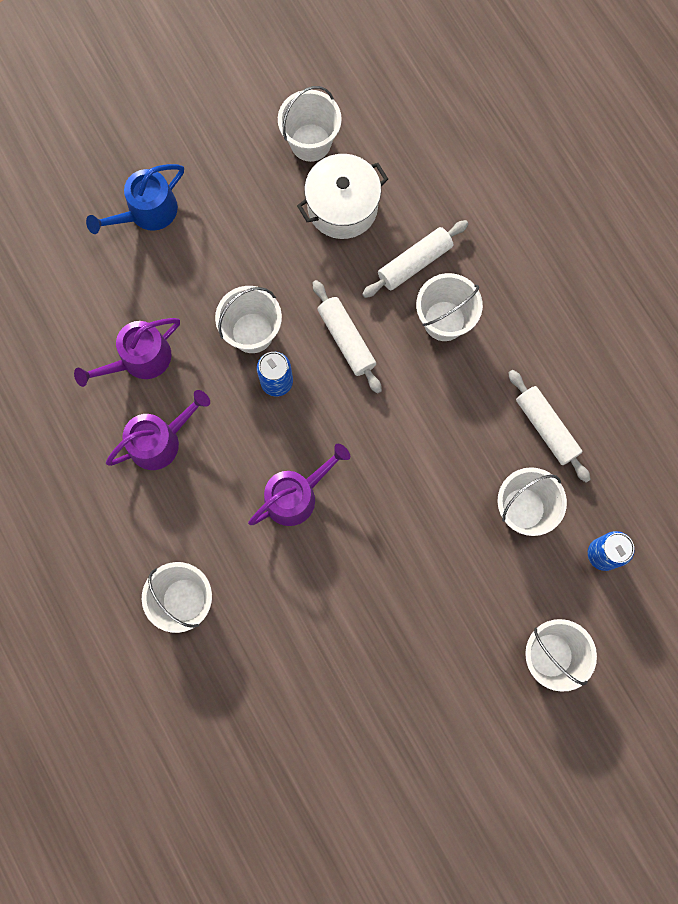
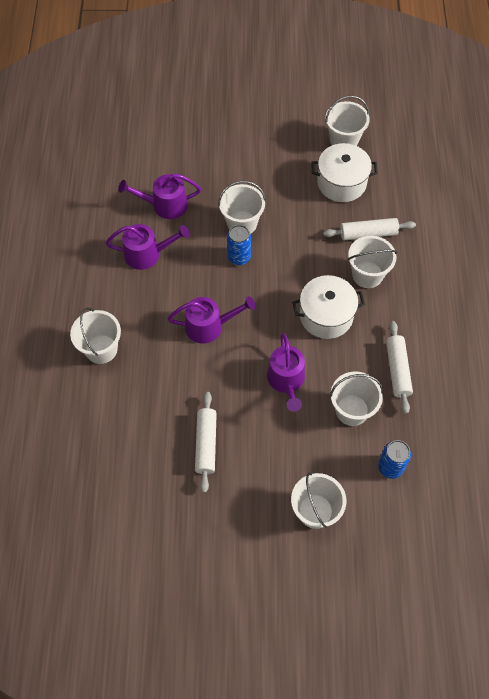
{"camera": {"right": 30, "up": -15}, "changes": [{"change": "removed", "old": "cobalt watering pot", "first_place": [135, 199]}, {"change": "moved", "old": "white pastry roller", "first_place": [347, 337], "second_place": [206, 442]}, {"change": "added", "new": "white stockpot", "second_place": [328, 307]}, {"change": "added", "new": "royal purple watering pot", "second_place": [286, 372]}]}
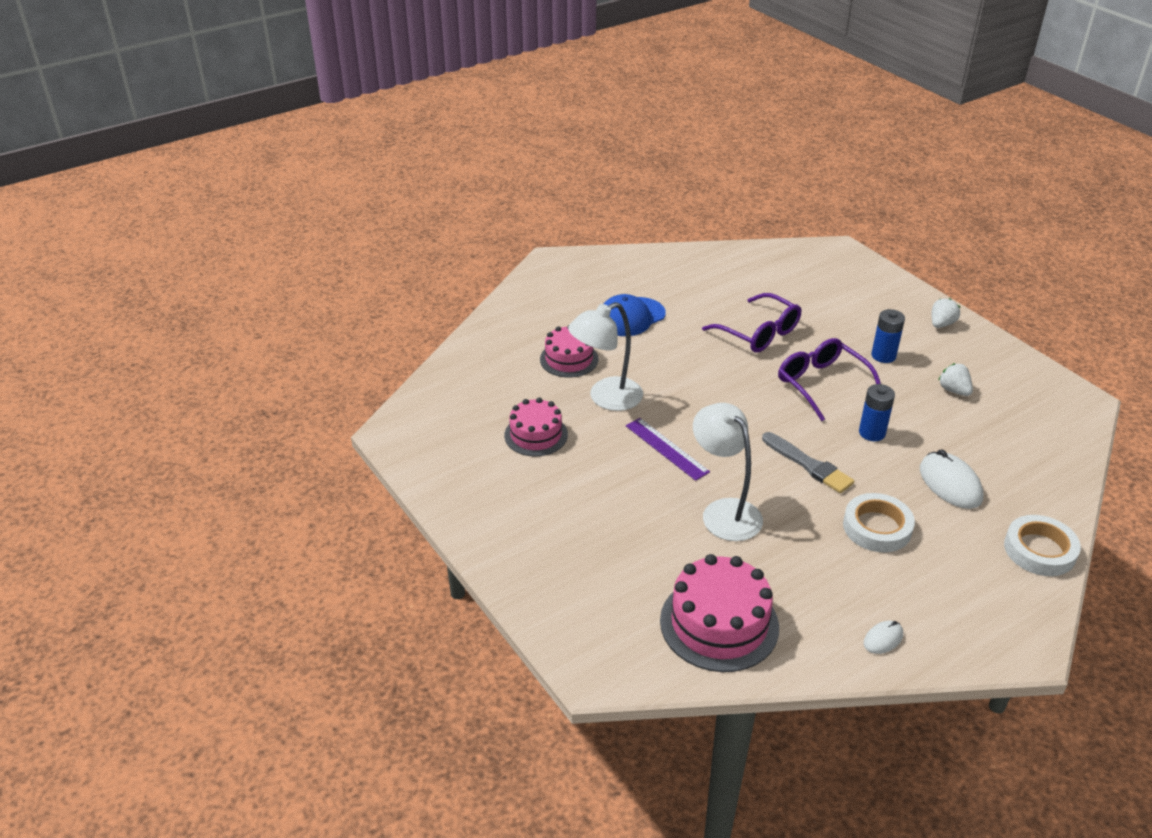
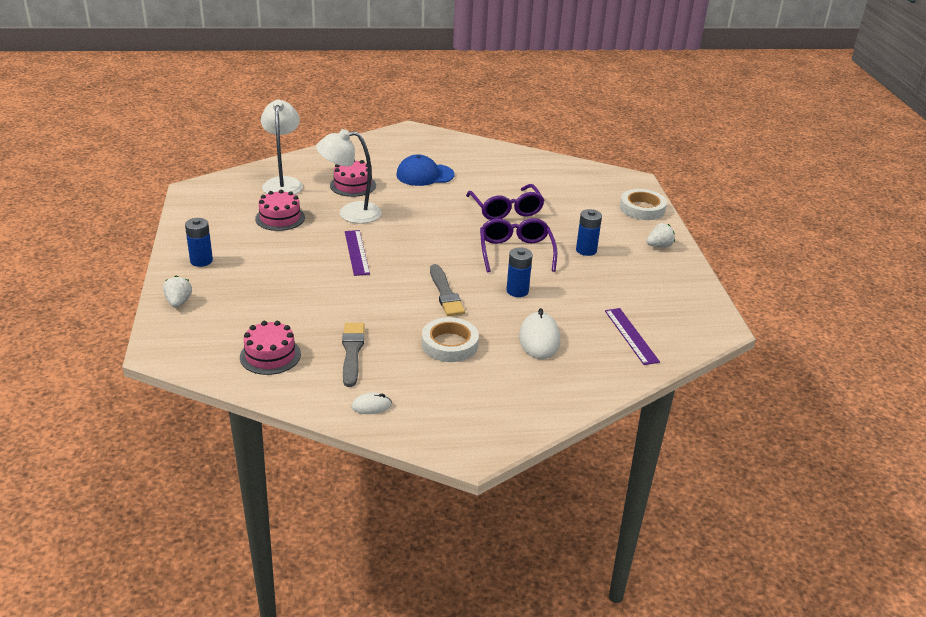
{"camera": {"right": 25, "up": -5}, "changes": [{"change": "moved", "old": "white strawberry", "first_place": [955, 379], "second_place": [177, 292]}, {"change": "moved", "old": "white desk lamp", "first_place": [728, 472], "second_place": [282, 147]}, {"change": "moved", "old": "white roll of tape", "first_place": [1042, 545], "second_place": [643, 204]}, {"change": "resized", "old": "rosy cake", "first_place": [719, 613], "second_place": [270, 348], "factor": 0.64}, {"change": "added", "new": "cobalt battery", "second_place": [199, 242]}, {"change": "added", "new": "royal purple straightedge", "second_place": [632, 336]}, {"change": "added", "new": "gray paintbrush", "second_place": [353, 355]}]}
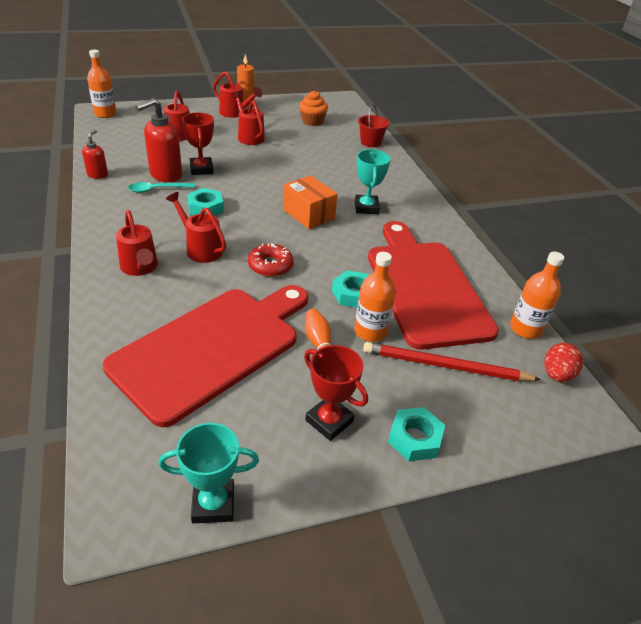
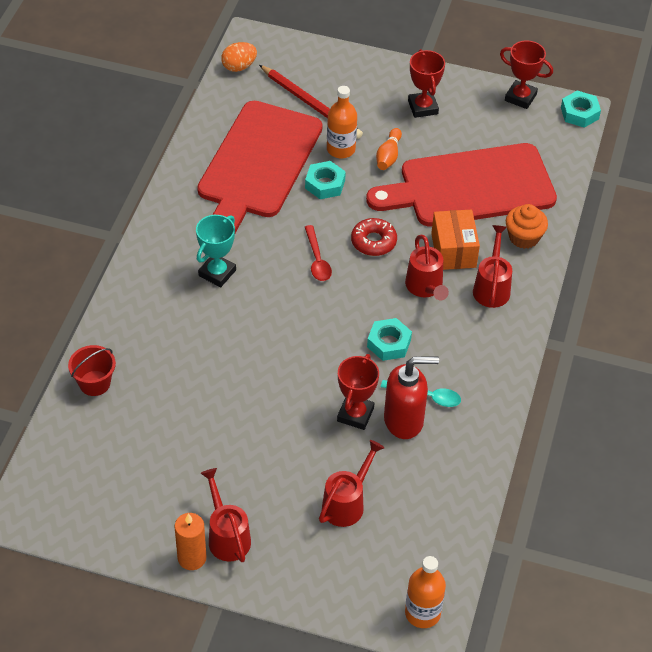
{"camera": {"right": -145, "up": 10}, "changes": [{"change": "moved", "old": "bright orange muffin", "first_place": [313, 108], "second_place": [527, 226]}, {"change": "removed", "old": "red watering pot", "first_place": [248, 118]}, {"change": "removed", "old": "red soap pump", "first_place": [95, 154]}, {"change": "moved", "old": "bright orange package", "first_place": [310, 202], "second_place": [455, 240]}, {"change": "removed", "old": "bright orange flask", "first_place": [537, 295]}, {"change": "recoloured", "old": "red egg shape", "new": "bright orange egg shape", "first_place": [563, 362], "second_place": [239, 57]}, {"change": "moved", "old": "turquoise hexagon nut", "first_place": [416, 434], "second_place": [581, 109]}, {"change": "recoloured", "old": "turquoise award cup", "new": "red award cup", "first_place": [208, 473], "second_place": [526, 74]}, {"change": "added", "new": "red tablespoon", "second_place": [318, 253]}]}
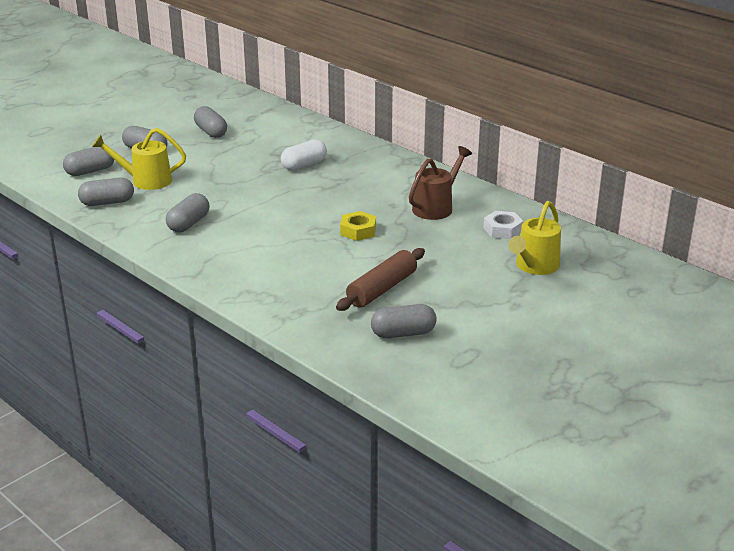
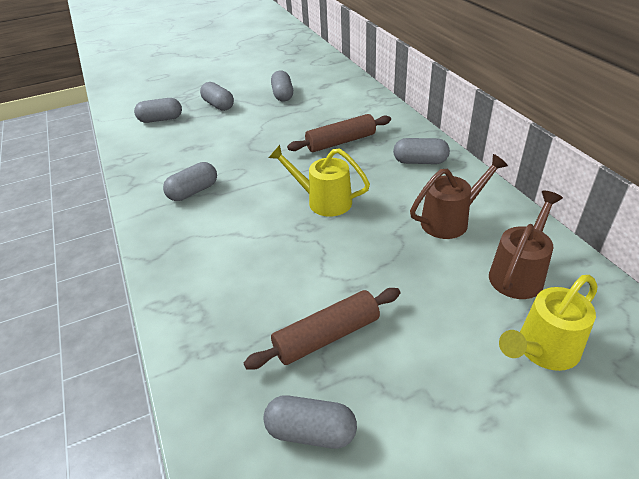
{"camera": {"right": 25, "up": 10}, "changes": [{"change": "moved", "old": "golden watering pot", "first_place": [139, 159], "second_place": [319, 181]}, {"change": "replaced", "old": "white pill shape", "new": "brown pastry roller", "first_place": [304, 155], "second_place": [339, 133]}, {"change": "moved", "old": "gray pill shape", "first_place": [106, 192], "second_place": [421, 151]}, {"change": "removed", "old": "golden hexagon nut", "first_place": [358, 226]}, {"change": "replaced", "old": "white hexagon nut", "new": "brown watering pot", "first_place": [504, 225], "second_place": [526, 245]}]}
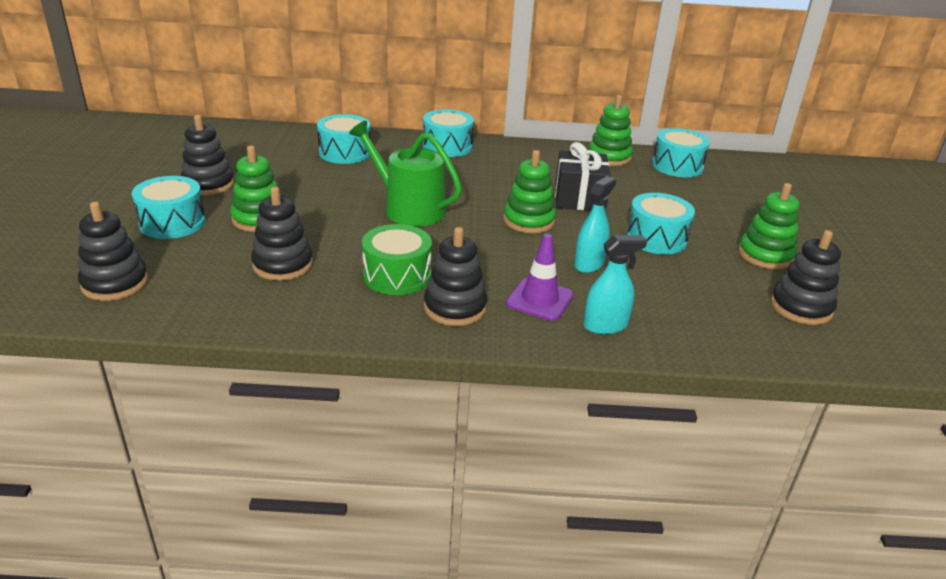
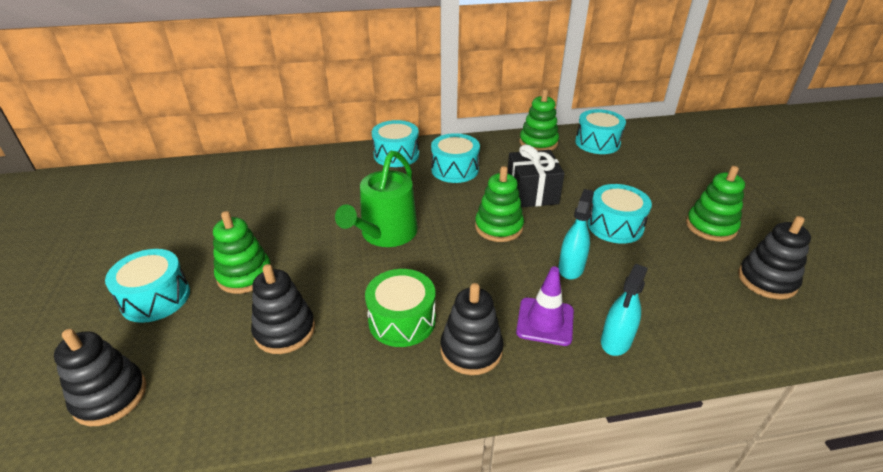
{"camera": {"right": -10, "up": 5}, "changes": [{"change": "moved", "old": "turquoise snare drum", "first_place": [344, 139], "second_place": [455, 158]}, {"change": "removed", "old": "jet-black stacking rings", "first_place": [207, 155]}, {"change": "turned", "old": "emerald watering pot", "first_place": [405, 173], "second_place": [376, 199], "degrees": -90}, {"change": "turned", "old": "turquoise spray cleaner", "first_place": [615, 284], "second_place": [624, 310], "degrees": 150}]}
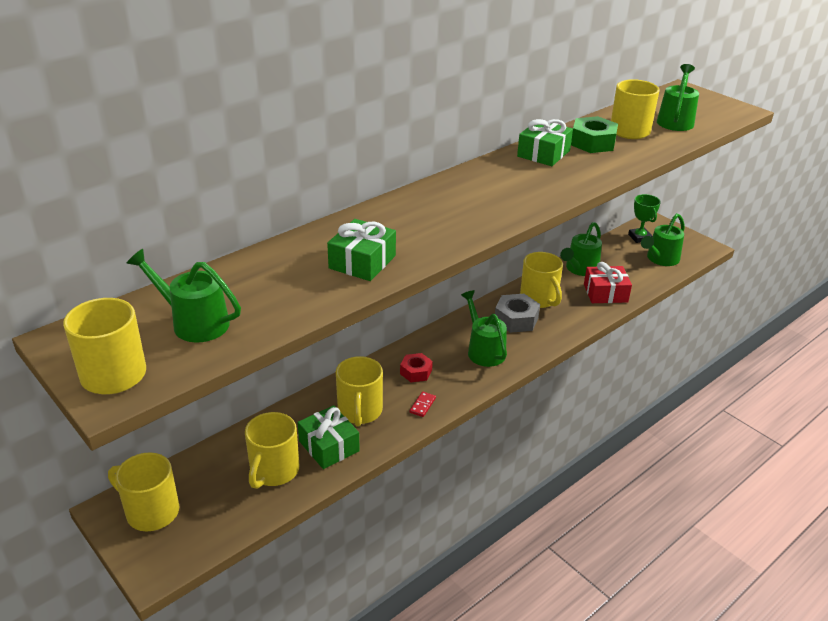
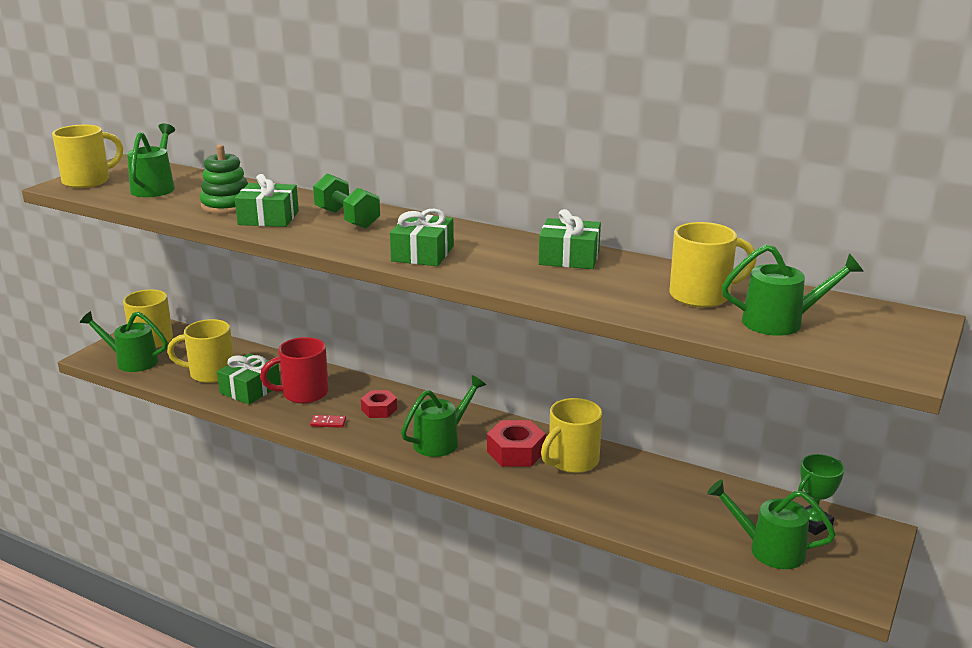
{"camera": {"right": 70, "up": -10}, "changes": [{"change": "removed", "old": "emerald hexagon nut", "first_place": [594, 134]}, {"change": "moved", "old": "emerald watering pot", "first_place": [581, 249], "second_place": [124, 341]}, {"change": "removed", "old": "red present", "first_place": [608, 282]}, {"change": "recoloured", "old": "gray hexagon nut", "new": "red hexagon nut", "first_place": [517, 313], "second_place": [516, 443]}, {"change": "recoloured", "old": "golden coffee mug", "new": "red coffee mug", "first_place": [359, 391], "second_place": [294, 370]}, {"change": "added", "new": "emerald stacking rings", "second_place": [224, 179]}, {"change": "added", "new": "emerald dumbbell", "second_place": [346, 201]}, {"change": "added", "new": "emerald present", "second_place": [422, 237]}]}
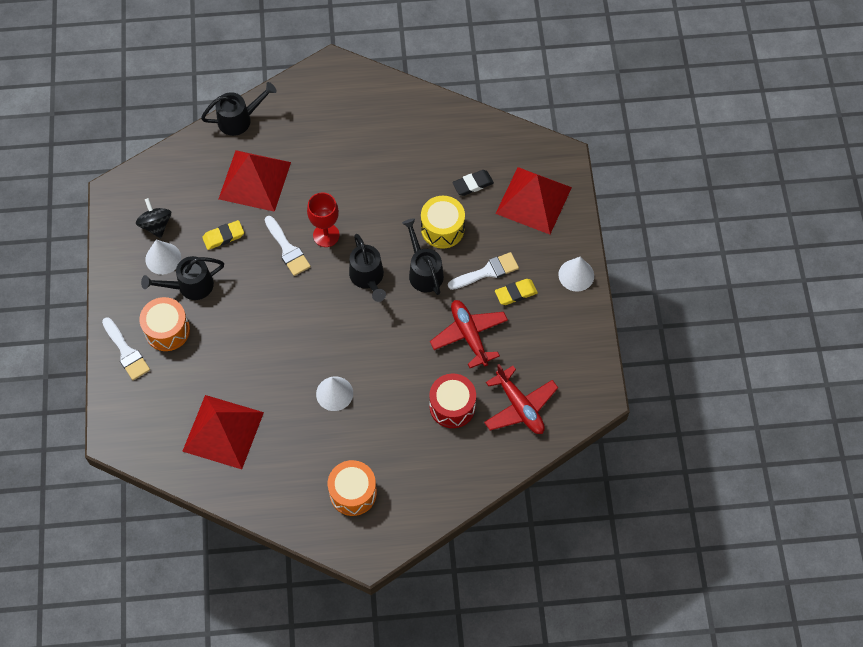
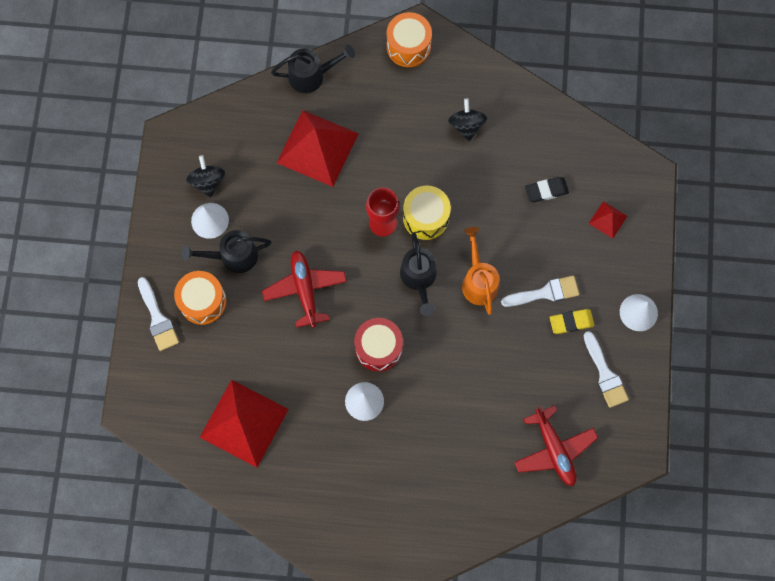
{"camera": {"right": 10, "up": 10}, "changes": [{"change": "resized", "old": "red pyramid shape", "first_place": [533, 201], "second_place": [607, 220], "factor": 0.45}, {"change": "moved", "old": "golden snare drum", "first_place": [443, 222], "second_place": [427, 212]}, {"change": "moved", "old": "white paintbrush", "first_place": [288, 246], "second_place": [606, 369]}, {"change": "recoloured", "old": "jet-black watering pot", "new": "bright orange watering pot", "first_place": [423, 256], "second_place": [480, 271]}, {"change": "removed", "old": "golden pencil eraser", "first_place": [223, 235]}, {"change": "moved", "old": "red toy plane", "first_place": [469, 334], "second_place": [304, 289]}, {"change": "moved", "old": "red snare drum", "first_place": [452, 401], "second_place": [378, 345]}, {"change": "moved", "old": "bright orange snare drum", "first_place": [352, 488], "second_place": [409, 39]}, {"change": "added", "new": "jet-black whirligig", "second_place": [467, 119]}]}
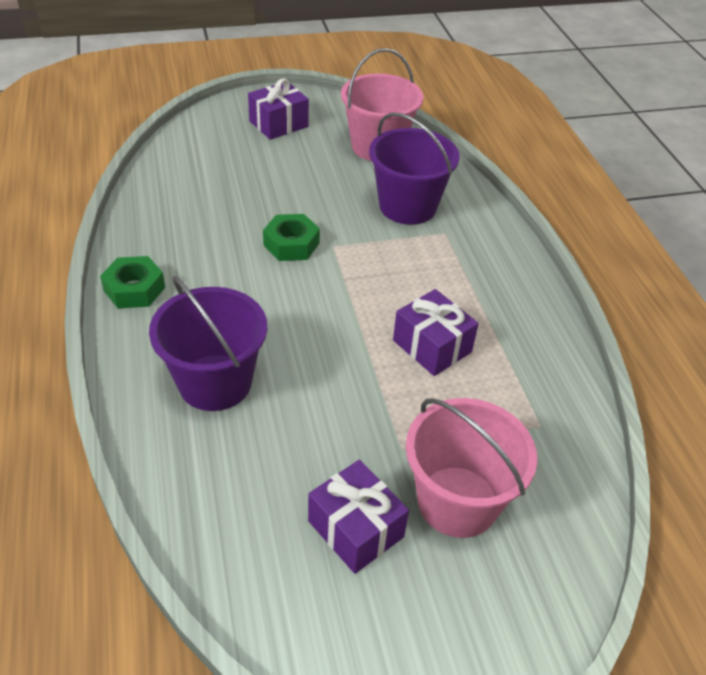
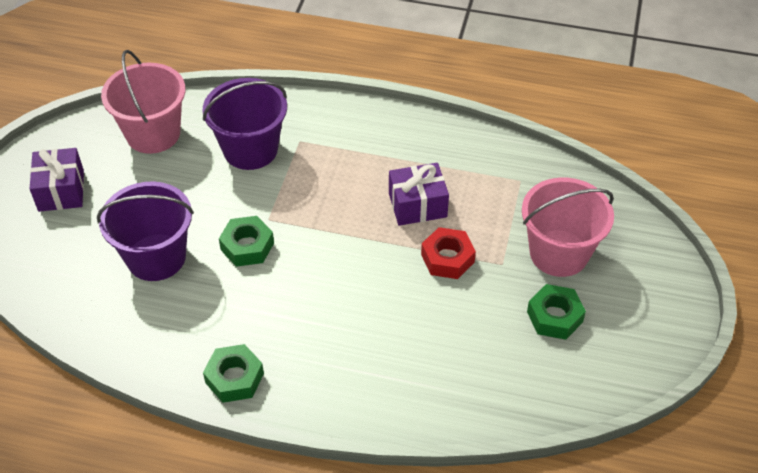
{"camera": {"right": -60, "up": 5}, "changes": [{"change": "moved", "old": "royal purple sand bucket", "first_place": [208, 343], "second_place": [145, 231]}, {"change": "replaced", "old": "royal purple present", "new": "emerald hexagon nut", "first_place": [358, 517], "second_place": [556, 312]}, {"change": "added", "new": "red hexagon nut", "second_place": [448, 253]}]}
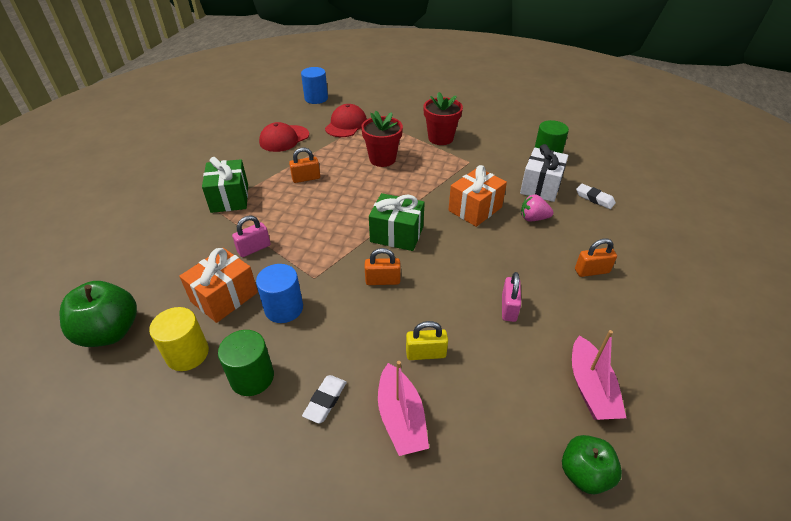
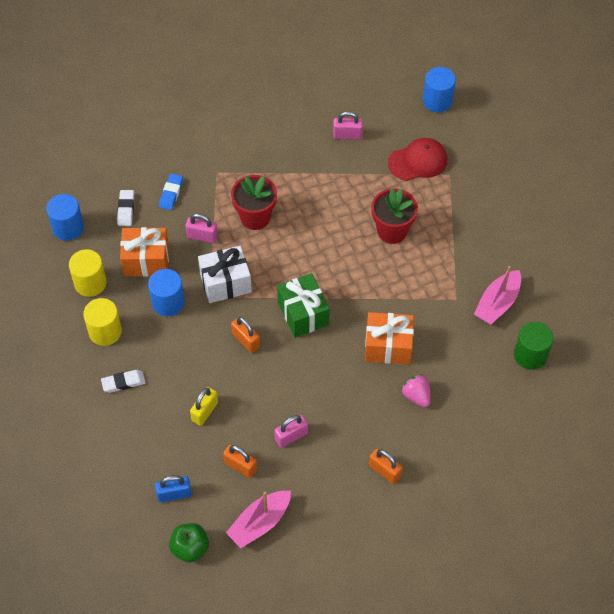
{"camera": {"right": 50, "up": 15}, "changes": [{"change": "moved", "old": "red flower pot", "first_place": [443, 118], "second_place": [254, 202]}, {"change": "replaced", "old": "red baseball cap", "new": "rosy padlock", "first_place": [284, 137], "second_place": [348, 125]}, {"change": "moved", "old": "white present", "first_place": [544, 173], "second_place": [225, 274]}, {"change": "moved", "old": "bright orange padlock", "first_place": [304, 165], "second_place": [240, 461]}, {"change": "removed", "old": "emerald present", "first_place": [225, 185]}, {"change": "moved", "old": "white pencil eraser", "first_place": [596, 196], "second_place": [125, 208]}, {"change": "replaced", "old": "emerald apple fruit", "new": "cobalt solid cylinder", "first_place": [98, 314], "second_place": [65, 217]}, {"change": "turned", "old": "golden padlock", "first_place": [427, 340], "second_place": [204, 406], "degrees": 75}, {"change": "recoloured", "old": "emerald solid cylinder", "new": "golden solid cylinder", "first_place": [246, 363], "second_place": [102, 322]}, {"change": "moved", "old": "rosy boat", "first_place": [403, 408], "second_place": [497, 295]}, {"change": "added", "new": "cobalt pencil eraser", "second_place": [171, 191]}, {"change": "added", "new": "cobalt padlock", "second_place": [173, 488]}]}
